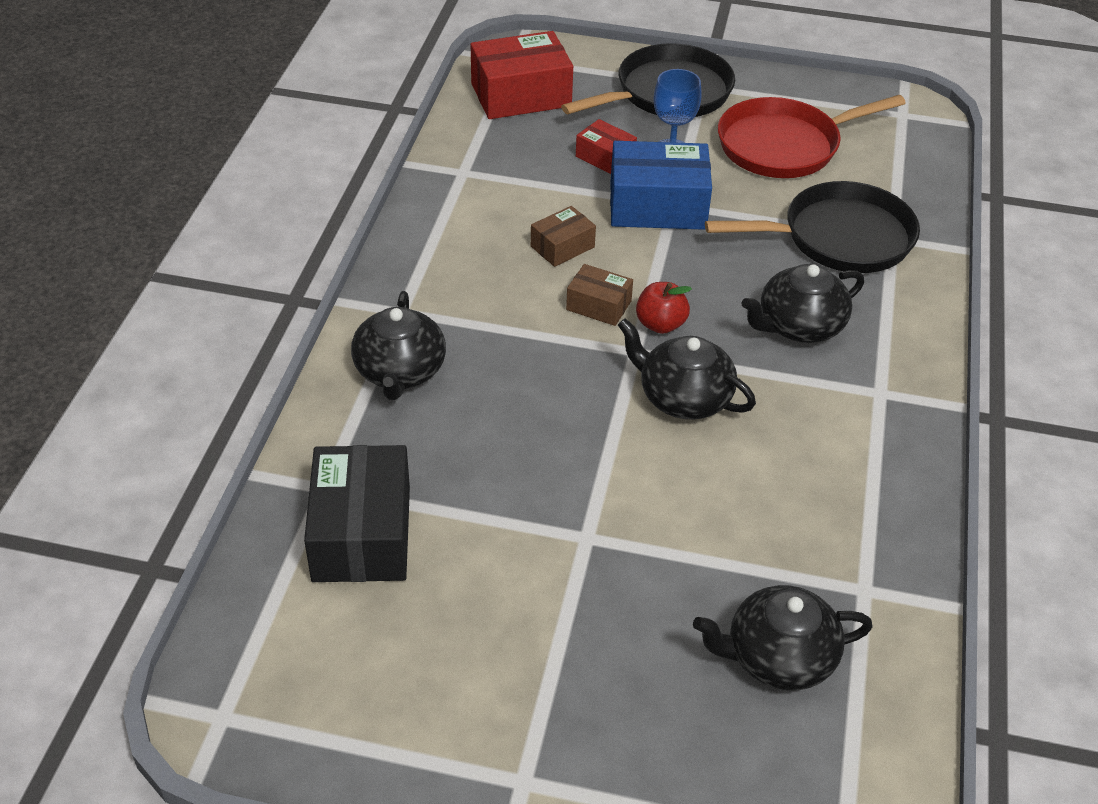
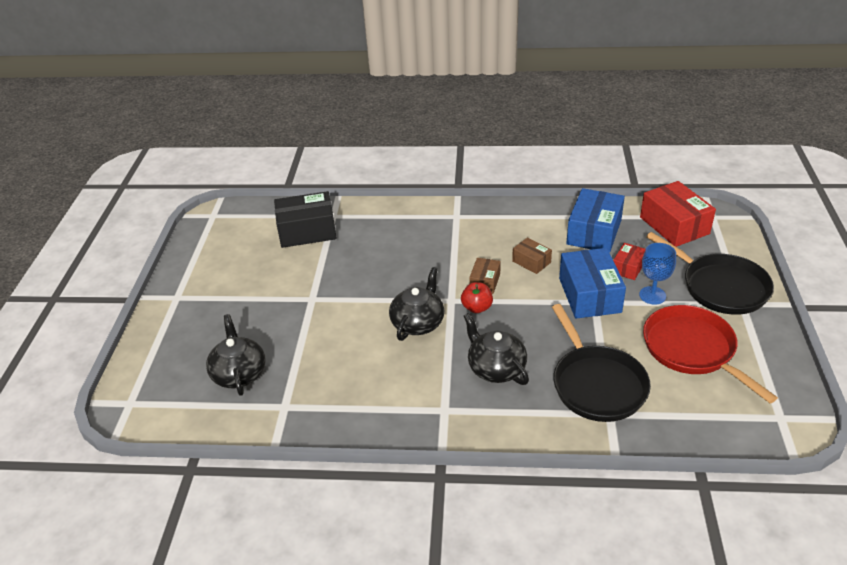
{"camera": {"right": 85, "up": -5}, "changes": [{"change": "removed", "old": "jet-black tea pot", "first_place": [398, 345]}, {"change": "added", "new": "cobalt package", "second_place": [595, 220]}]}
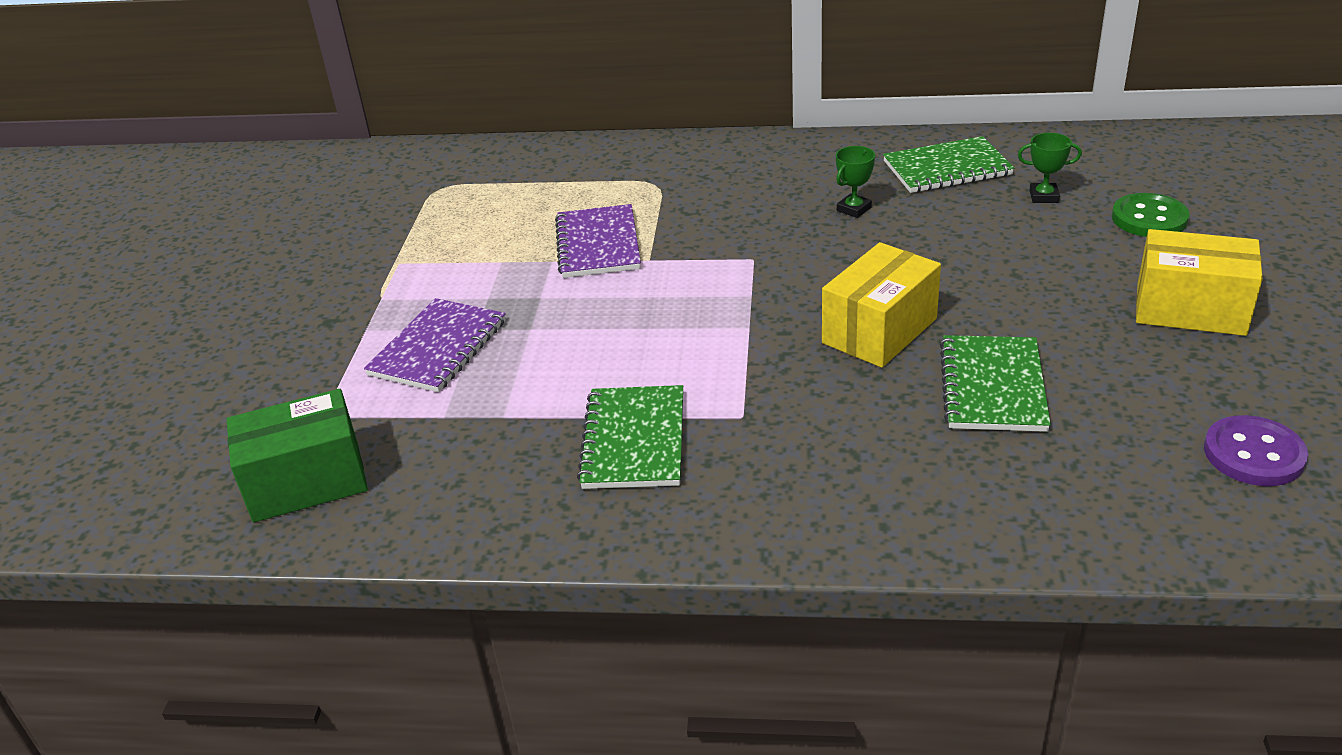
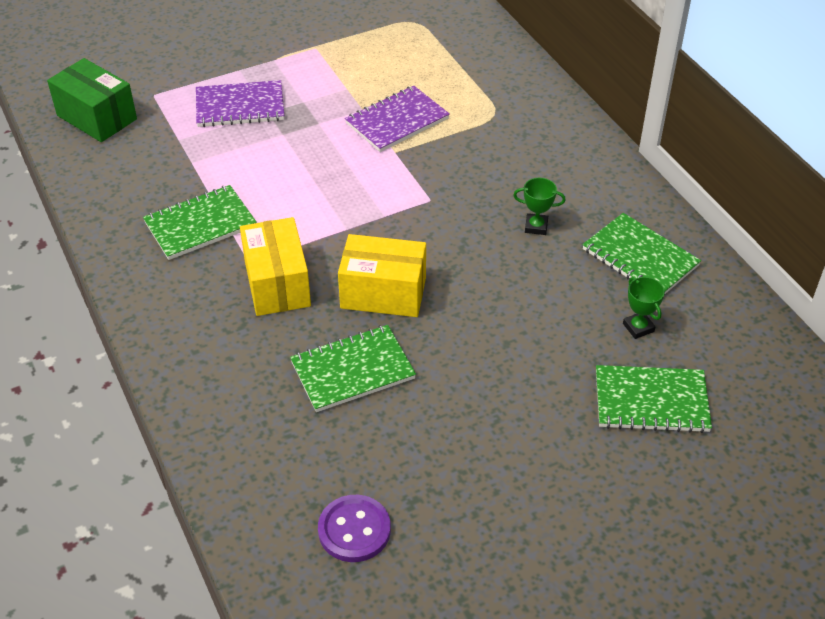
{"camera": {"right": 55, "up": 10}, "changes": [{"change": "replaced", "old": "emerald sewing button", "new": "emerald notepad", "first_place": [1151, 215], "second_place": [654, 399]}, {"change": "moved", "old": "golden package", "first_place": [1199, 282], "second_place": [275, 266]}]}
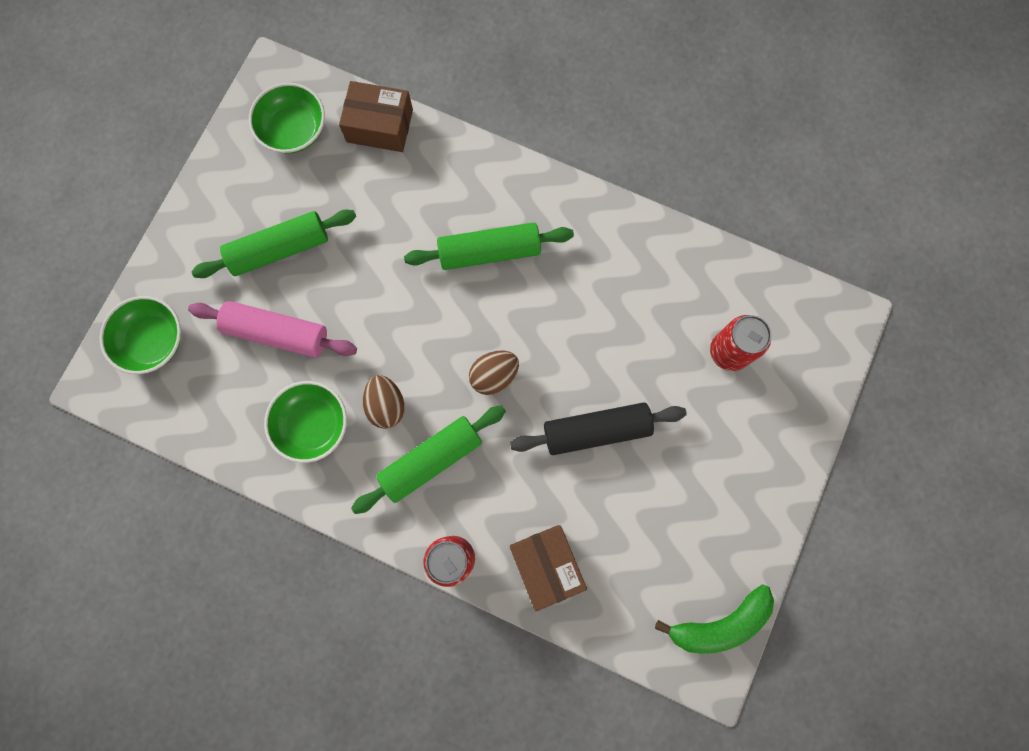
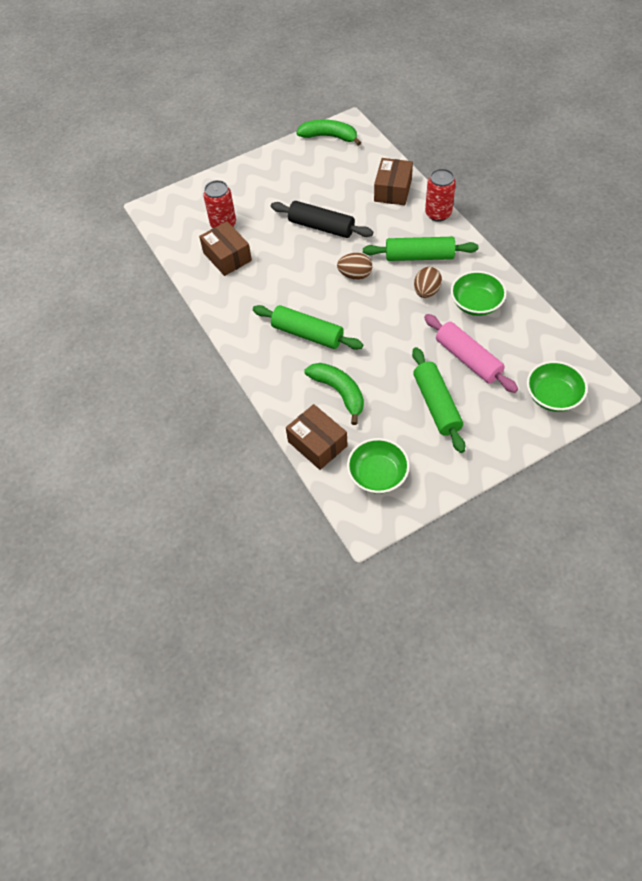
{"camera": {"right": -140, "up": -20}, "changes": [{"change": "turned", "old": "emerald pastry roller", "first_place": [273, 244], "second_place": [438, 400], "degrees": 60}, {"change": "added", "new": "brown package", "second_place": [225, 248]}, {"change": "added", "new": "emerald toy banana", "second_place": [334, 394]}]}
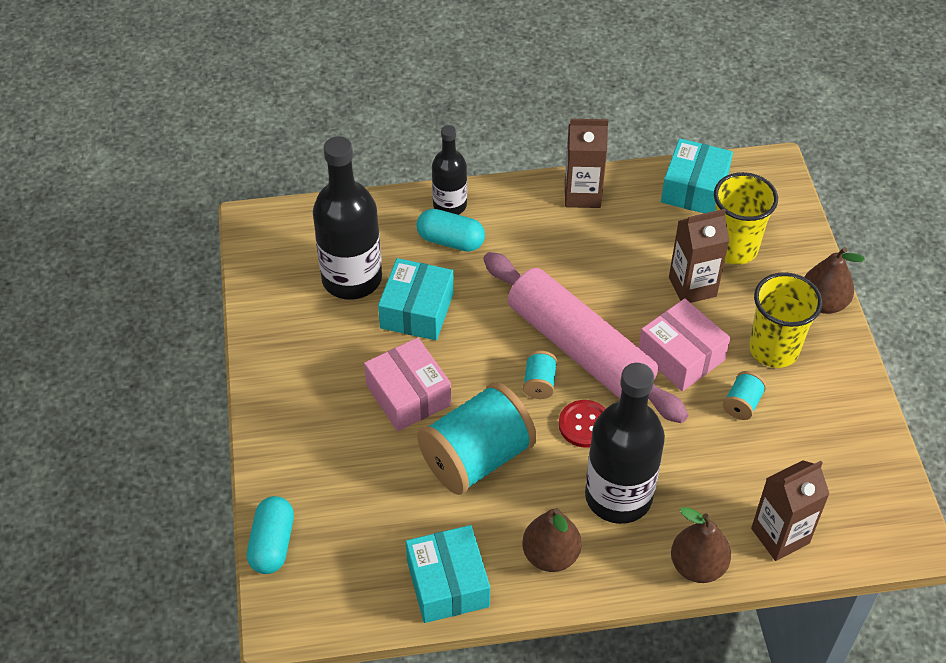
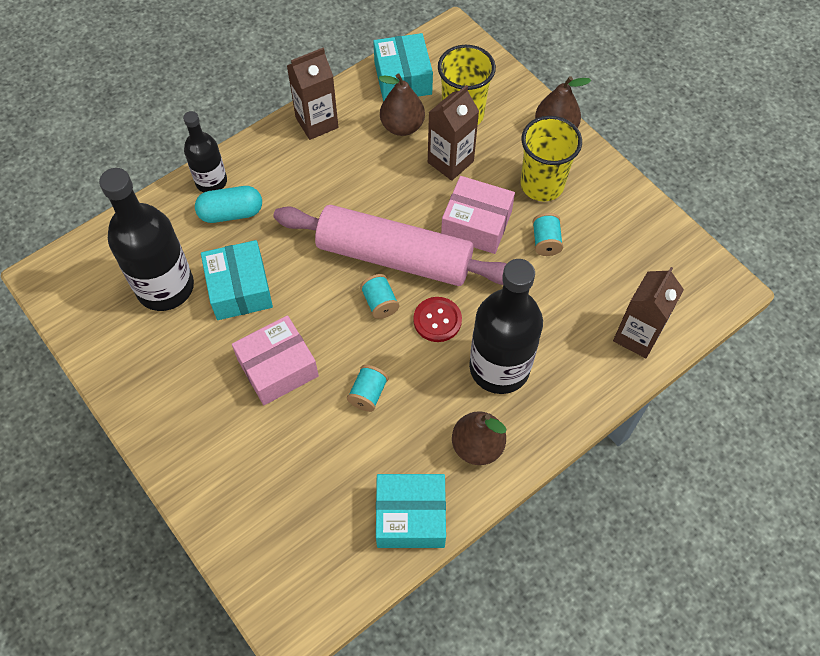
{"camera": {"right": -30, "up": 10}, "changes": [{"change": "turned", "old": "rosy package", "first_place": [407, 384], "second_place": [275, 360], "degrees": -60}, {"change": "resized", "old": "turquoise reel of thread", "first_place": [477, 438], "second_place": [367, 388], "factor": 0.43}, {"change": "removed", "old": "turquoise pill shape", "first_place": [270, 535]}, {"change": "moved", "old": "brown pear fruit", "first_place": [701, 545], "second_place": [401, 105]}, {"change": "turned", "old": "turquoise package", "first_place": [448, 574], "second_place": [411, 511], "degrees": -45}]}
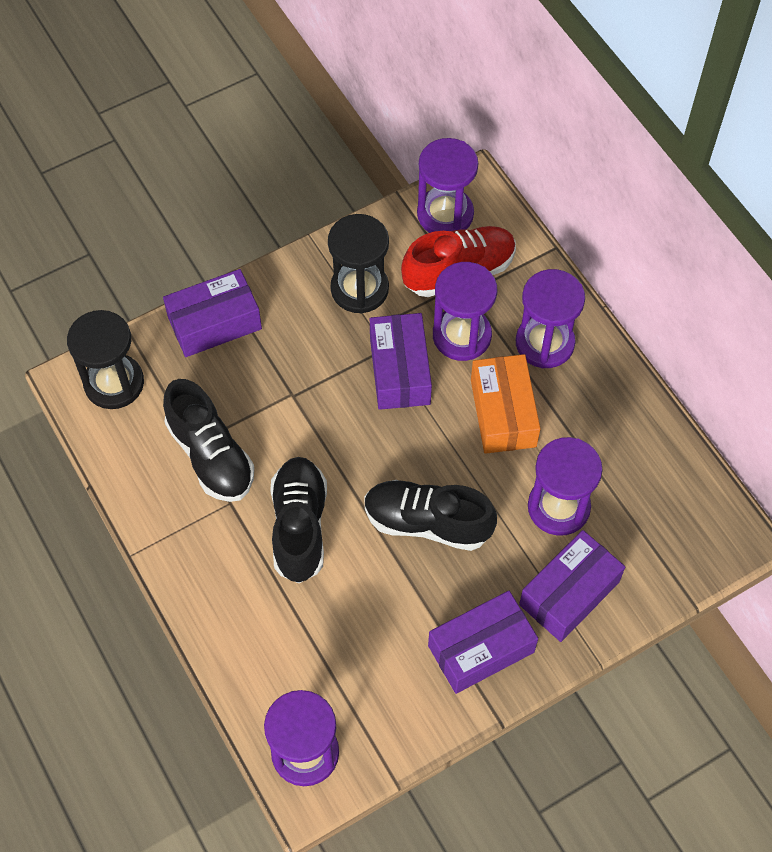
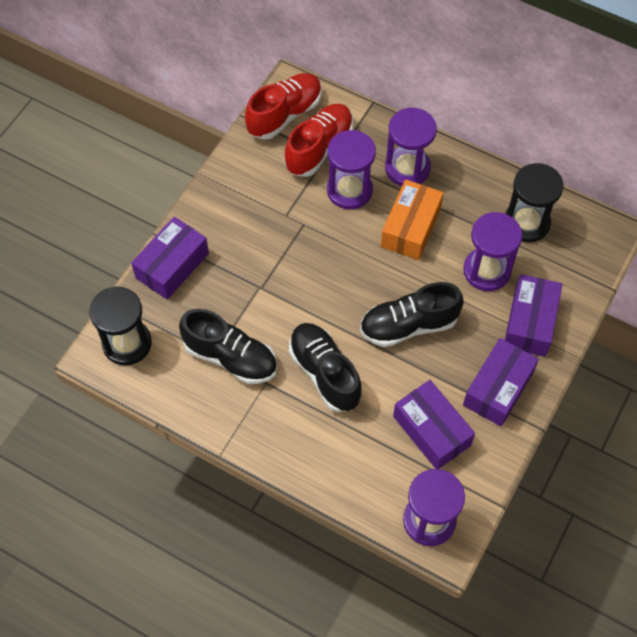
{"camera": {"right": -30, "up": 0}, "changes": [{"change": "replaced", "old": "royal purple sandglass", "new": "red shoe", "first_place": [447, 185], "second_place": [283, 106]}, {"change": "moved", "old": "jet-black sandglass", "first_place": [358, 263], "second_place": [534, 202]}, {"change": "moved", "old": "royal purple package", "first_place": [401, 361], "second_place": [434, 424]}, {"change": "turned", "old": "bright orange package", "first_place": [506, 404], "second_place": [412, 219], "degrees": 60}]}
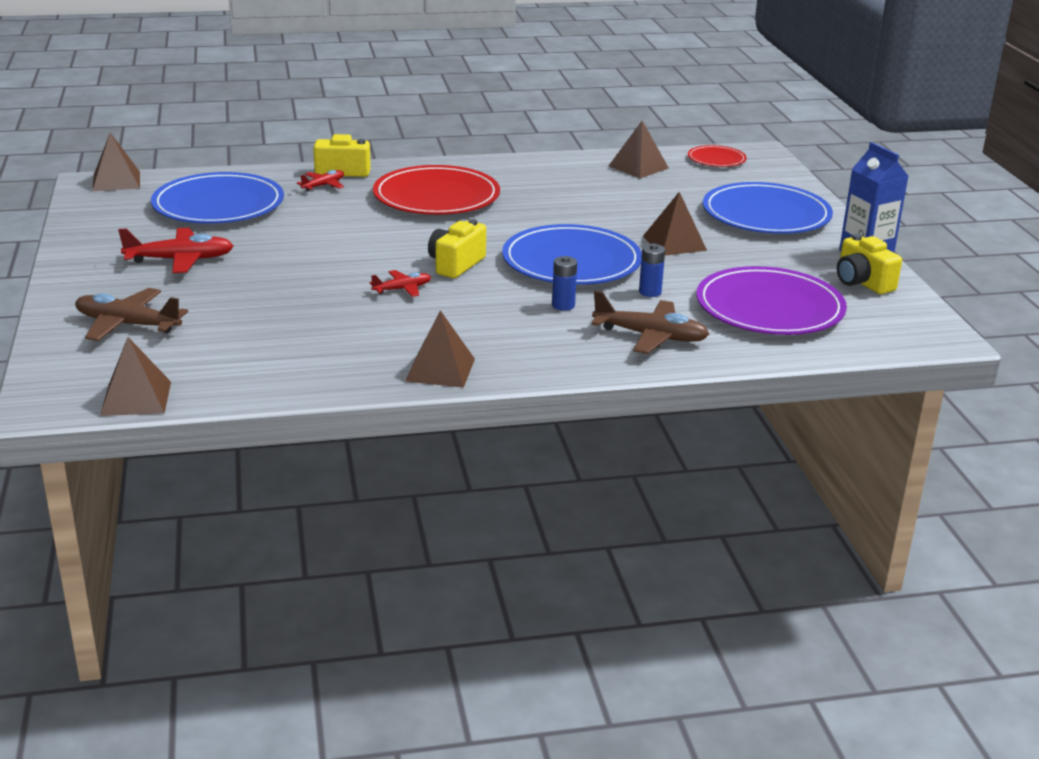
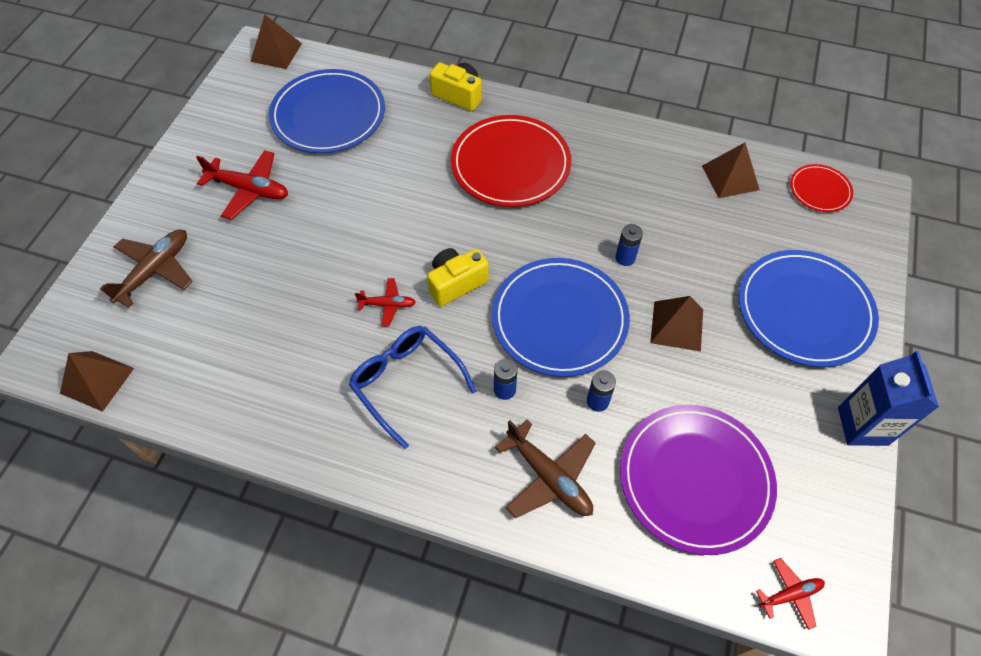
{"camera": {"right": 30, "up": 30}, "changes": [{"change": "moved", "old": "red toy plane", "first_place": [320, 181], "second_place": [790, 594]}, {"change": "removed", "old": "golden photo camera", "first_place": [869, 264]}, {"change": "turned", "old": "brown toy plane", "first_place": [131, 314], "second_place": [146, 268], "degrees": 75}, {"change": "removed", "old": "brown pyramid shape", "first_place": [440, 349]}, {"change": "added", "new": "cobalt battery", "second_place": [629, 245]}, {"change": "added", "new": "cobalt spectacles", "second_place": [412, 387]}]}
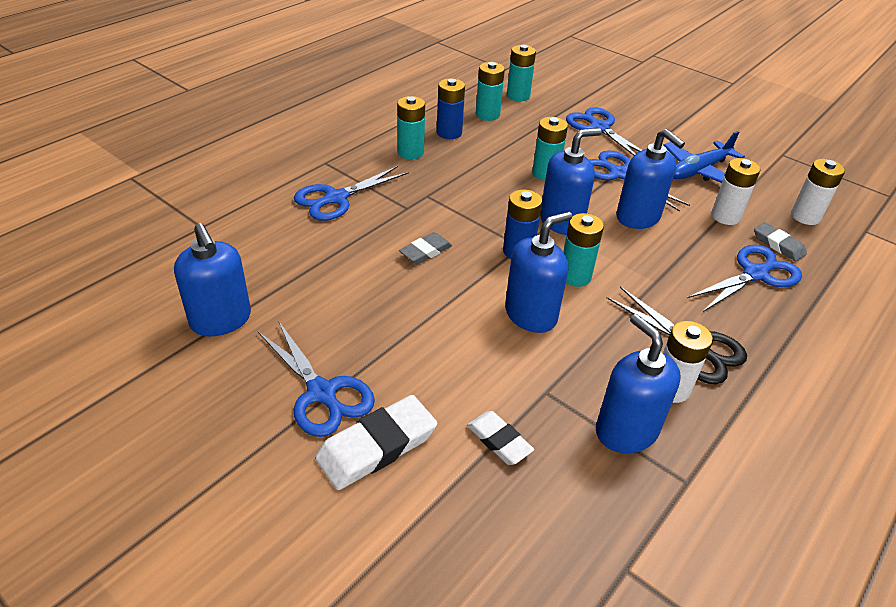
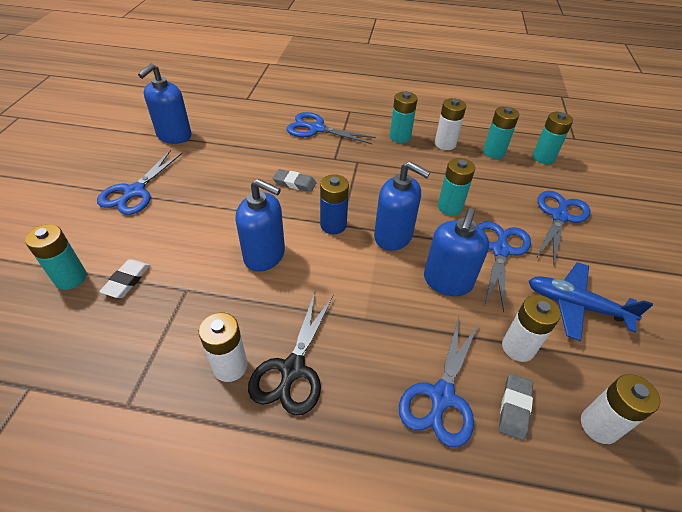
{"camera": {"right": 60, "up": 5}, "changes": [{"change": "recoloured", "old": "cobalt battery", "new": "white battery", "first_place": [451, 108], "second_place": [450, 124]}, {"change": "moved", "old": "turquoise battery", "first_place": [583, 250], "second_place": [56, 257]}, {"change": "turned", "old": "cobalt pair of scissors", "first_place": [744, 278], "second_place": [439, 382], "degrees": 90}, {"change": "removed", "old": "cobalt soap pump", "first_place": [638, 383]}, {"change": "removed", "old": "white pencil eraser", "first_place": [376, 442]}]}
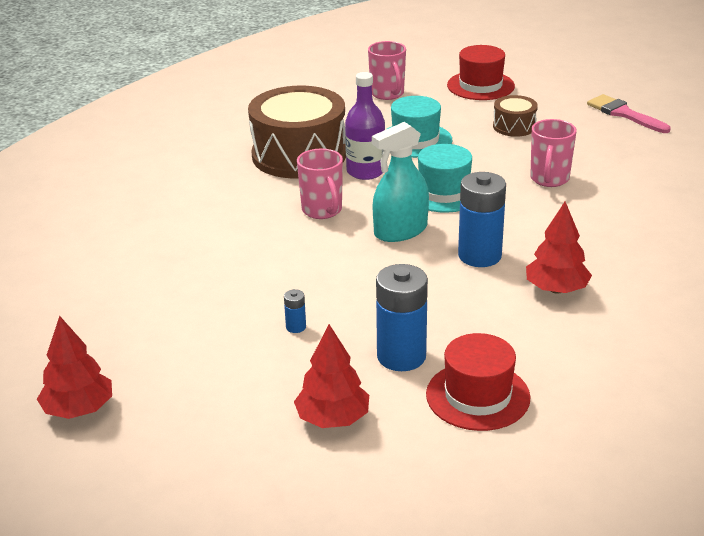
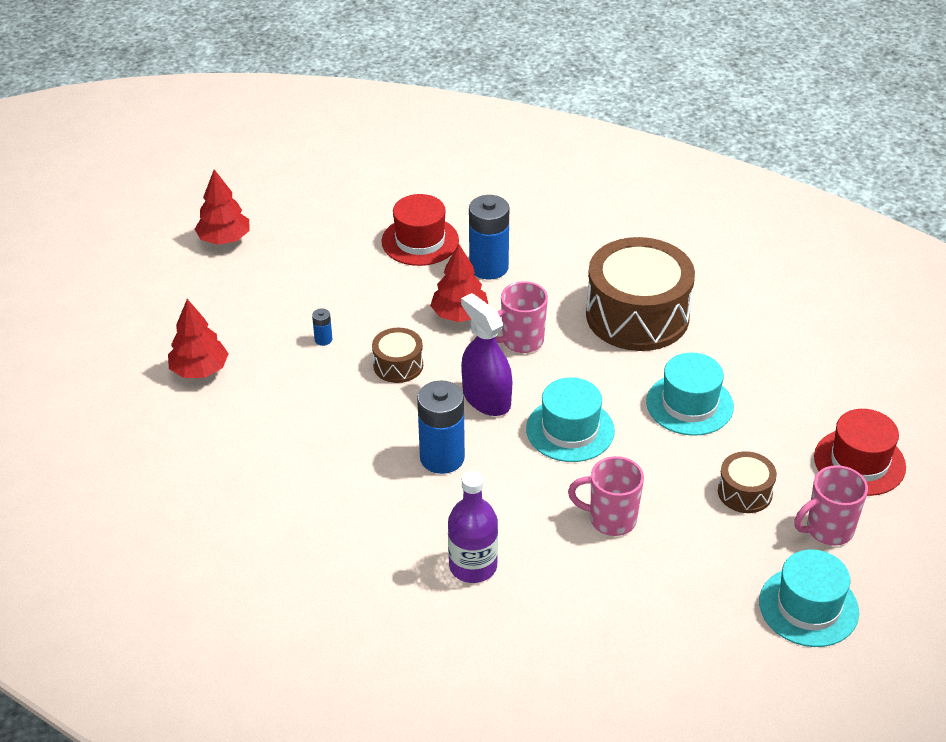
{"camera": {"right": 85, "up": 10}, "changes": [{"change": "moved", "old": "rosy coffee mug", "first_place": [387, 70], "second_place": [831, 505]}, {"change": "moved", "old": "royal purple flask", "first_place": [365, 126], "second_place": [473, 527]}, {"change": "replaced", "old": "rosy paintbrush", "new": "turquoise top hat", "first_place": [628, 113], "second_place": [809, 598]}, {"change": "recoloured", "old": "turquoise spray cleaner", "new": "royal purple spray cleaner", "first_place": [400, 182], "second_place": [486, 354]}, {"change": "moved", "old": "red fir tree", "first_place": [559, 248], "second_place": [459, 283]}, {"change": "moved", "old": "cobalt battery", "first_place": [402, 317], "second_place": [489, 237]}, {"change": "moved", "old": "red top hat", "first_place": [478, 382], "second_place": [420, 230]}, {"change": "added", "new": "brown snare drum", "second_place": [397, 355]}]}
